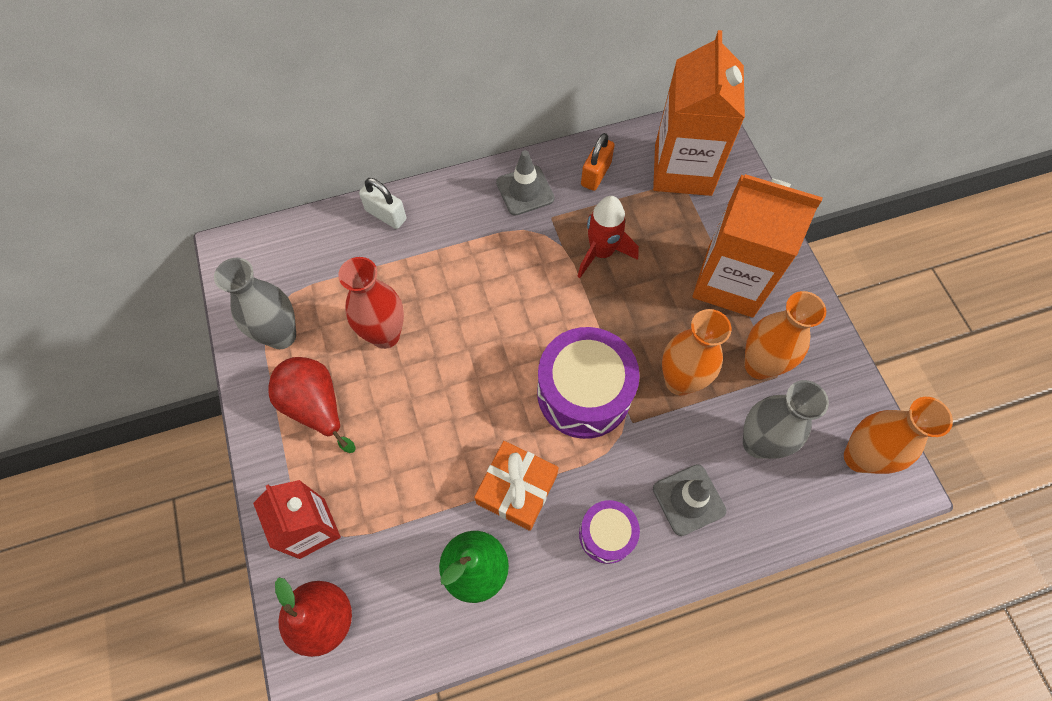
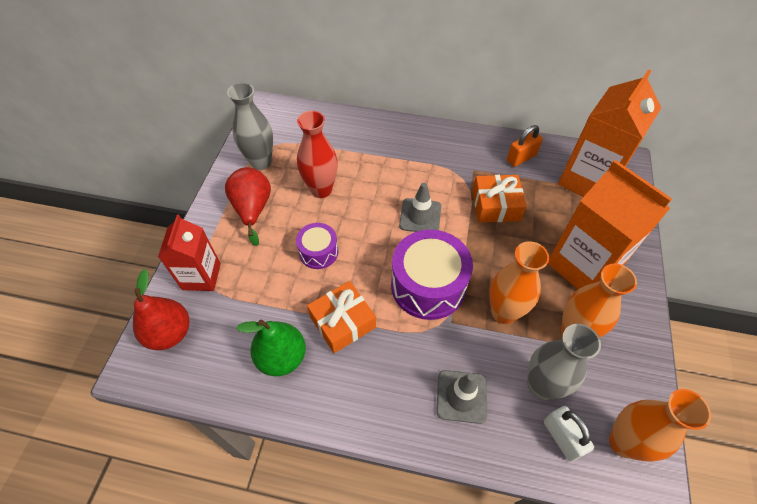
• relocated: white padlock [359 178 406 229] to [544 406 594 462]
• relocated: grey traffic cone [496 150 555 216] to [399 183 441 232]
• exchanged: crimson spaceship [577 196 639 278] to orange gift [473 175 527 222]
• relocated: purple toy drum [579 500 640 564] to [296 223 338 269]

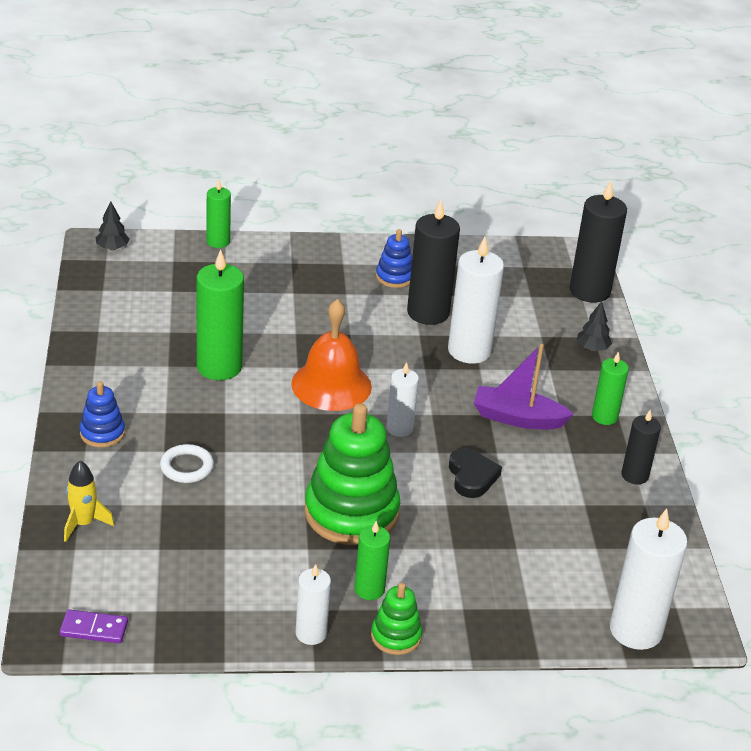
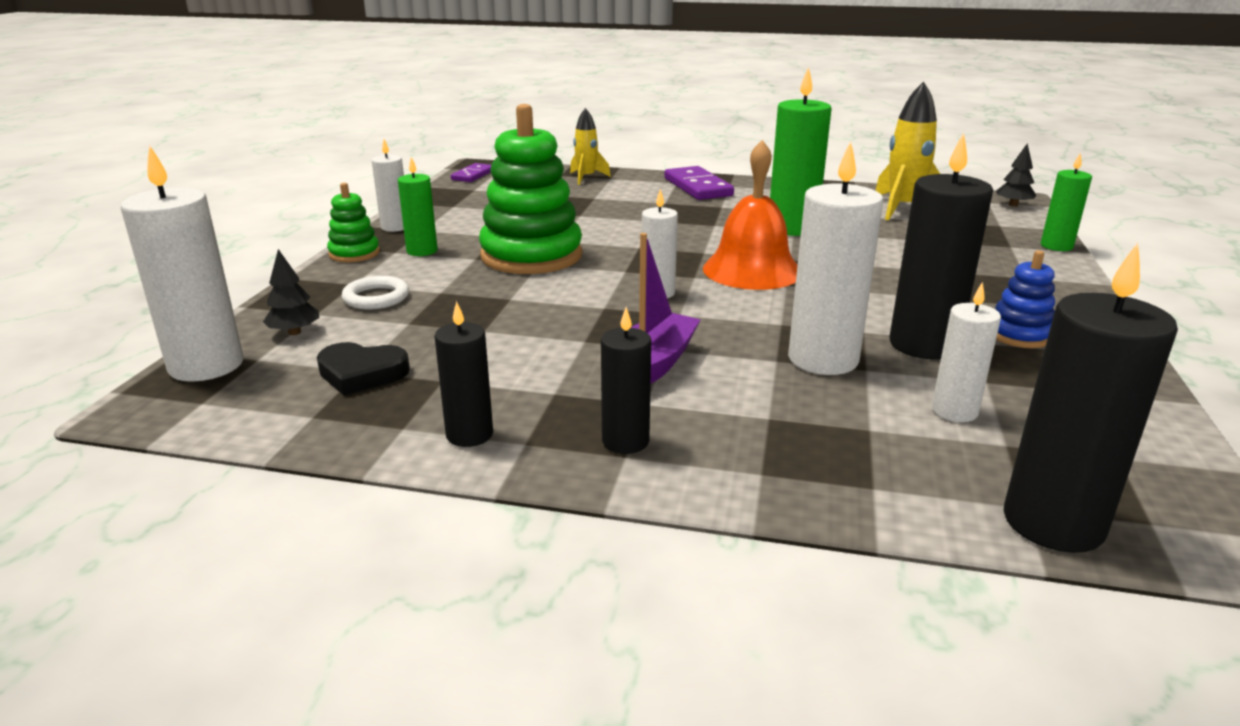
• exchanged: cobalt ring stacker [79 381 125 448] to purple domino tile [664 166 734 200]
• relocated: white hoop [160 444 214 483] to [342 276 409 309]
• relocated: jet-black love heart [449 448 502 498] to [317 342 410 395]
• relocated: jet-black tree [576 301 612 351] to [263 249 320 335]
• colour: emerald wax candle [592 351 629 425] to jet-black wax candle [601 307 651 454]
• appeared: yellow spaceship [875 82 940 220]
• appeared: white wax candle [932 282 1001 422]

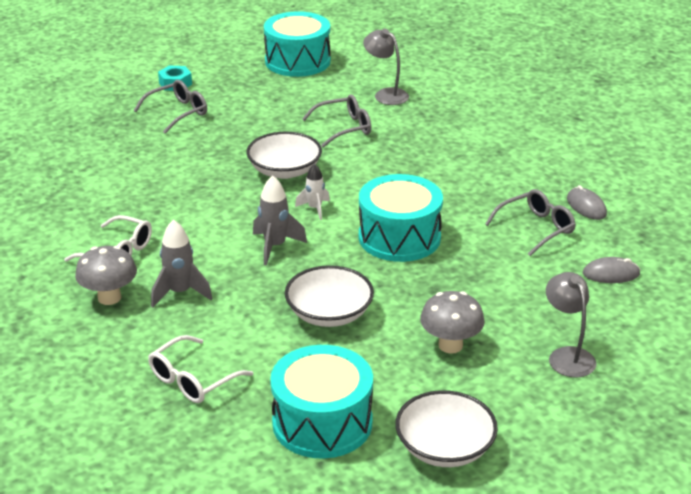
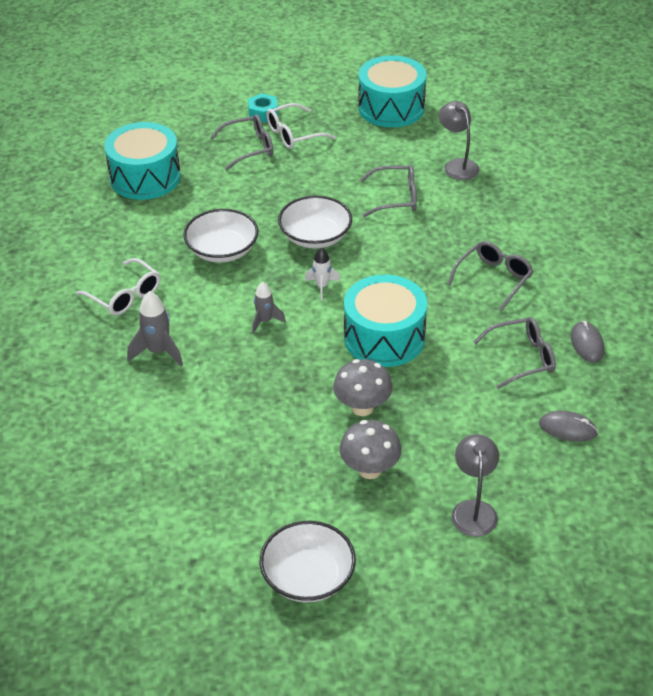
• relocated: grey mushroom [75 246 137 305] to [333 359 393 416]
• relocated: white spectacles [148 335 253 403] to [266 103 336 149]
• size: grey spaceship [253 175 307 265] = [252 282 286 334] x0.66
• relocated: turquoise toy drum [270 345 373 459] to [104 122 181 200]
• relocated: white deep dish [285 265 374 327] to [183 209 258 263]
• appeared: grey spectacles [447 241 533 311]

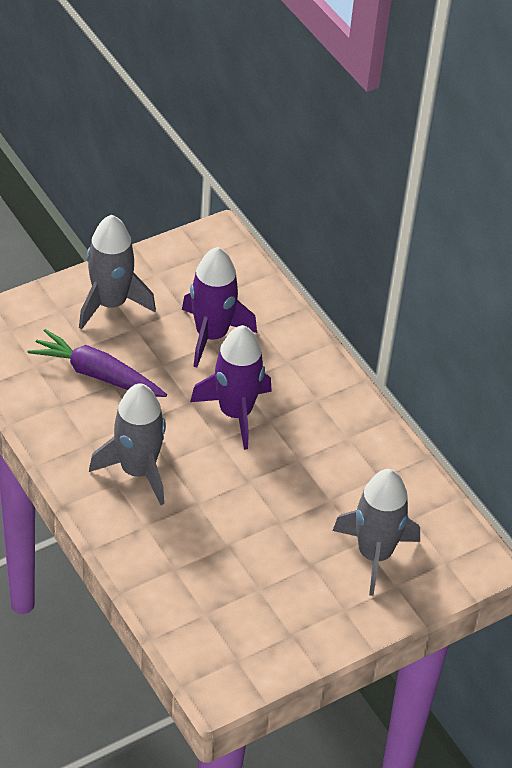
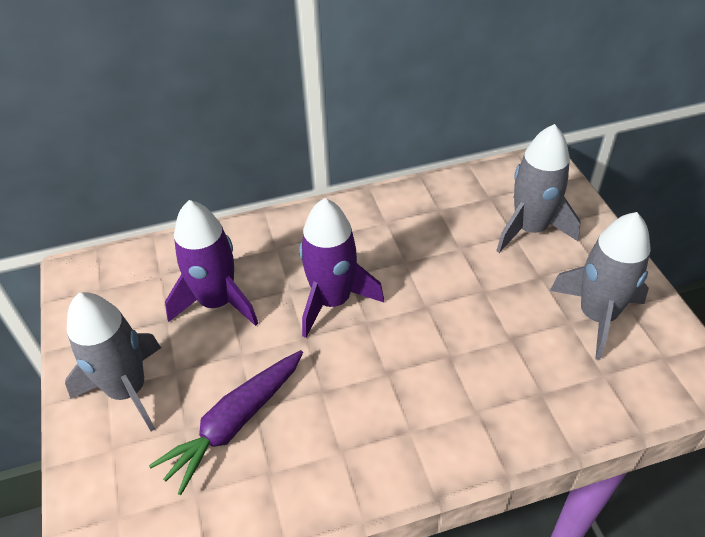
• relocated: grey spaceship [89 383 166 505] to [550 212 651 360]

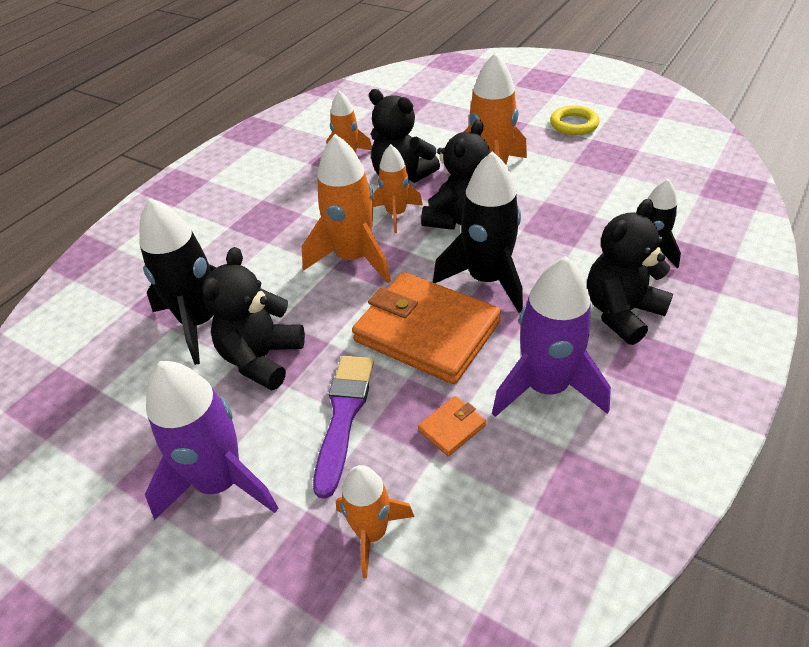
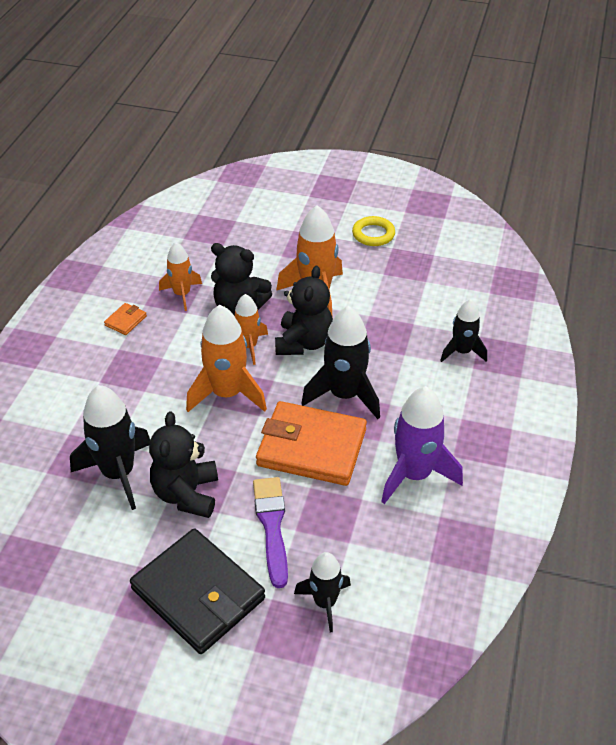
• exchanged: purple spaceship [145 361 278 520] to jet-black wallet [130 528 265 654]
• colour: orange spaceship [336 465 414 578] to jet-black spaceship [294 552 351 632]
• relocated: orange wallet [418 396 486 456] to [104 303 147 335]
• missing: jet-black stuffed bear [587 199 673 345]

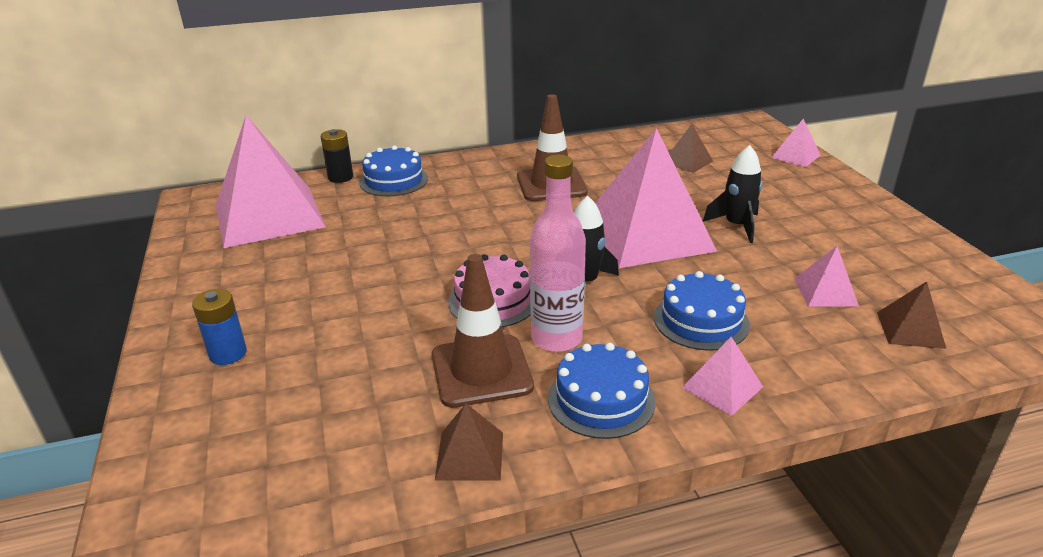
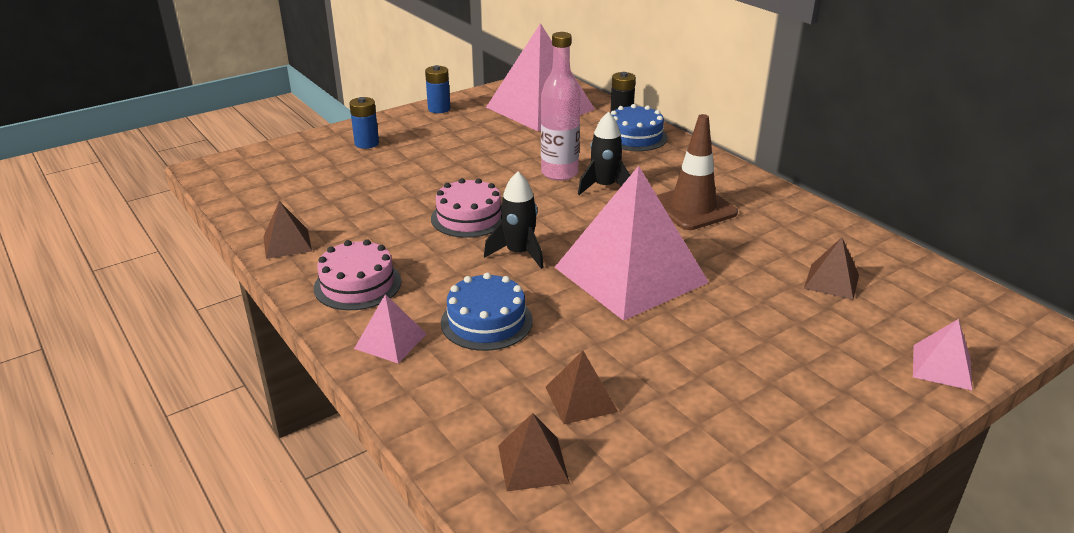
• missing: dark brown traffic cone [432 254 534 408]
• relocated: rosy drink bottle [530 155 586 352] to [541 32 580 181]
• colour: cobalt layer cake [548 343 656 439] to rosy layer cake [314 239 401 310]
• relocated: jet-black spaceship [703 145 762 243] to [578 112 630 195]
• colour: rosy pyramid shape [794 246 859 306] to dark brown pyramid shape [545 350 618 424]
• appeared: cobalt battery [425 65 450 113]

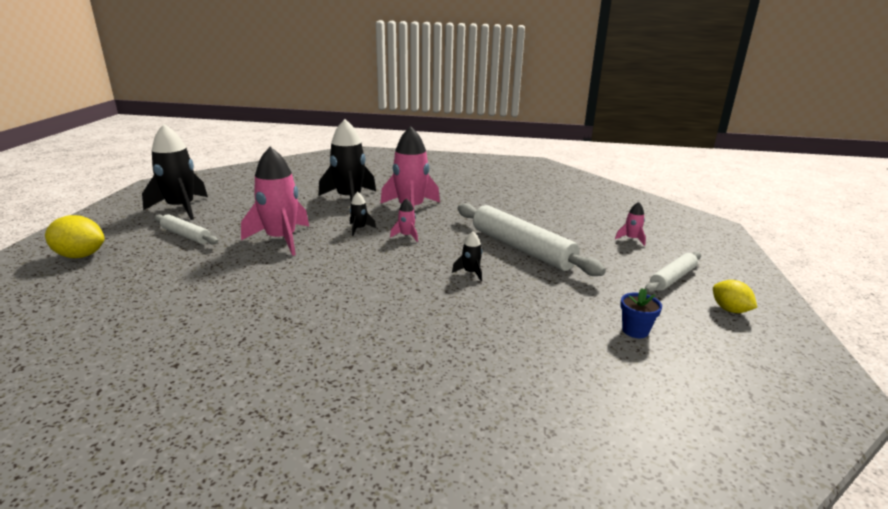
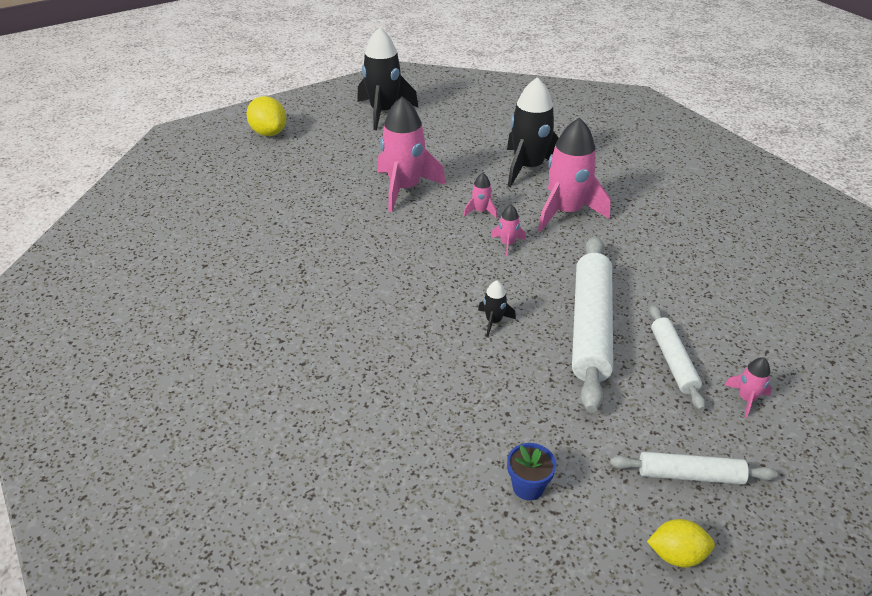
• relocated: white dough roller [154 214 218 245] to [649 305 705 411]
• colour: jet-black spaceship [350 192 376 236] to rosy spaceship [464 173 497 219]
• spun: yellow lemon [713 280 757 313] = [647 519 715 568] 75 degrees clockwise

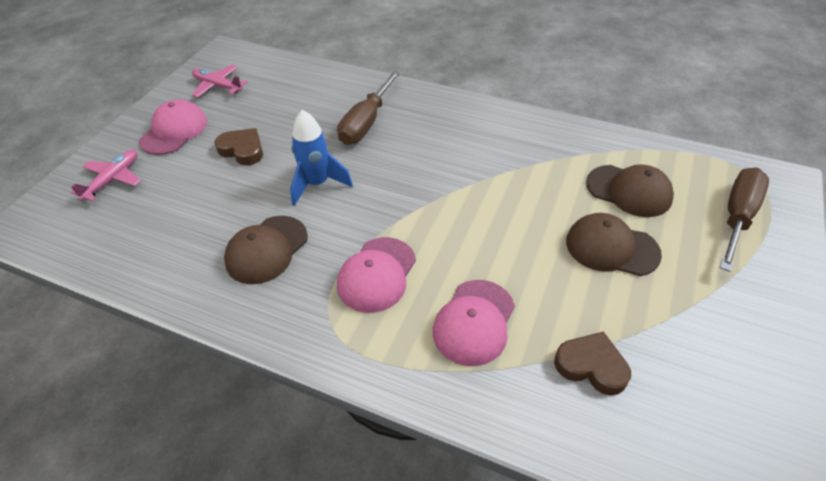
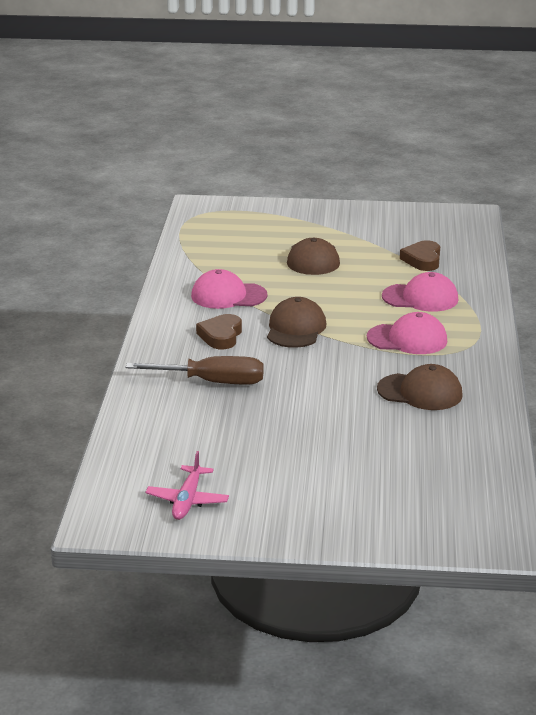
• missing: rosy aeroplane [71 150 141 201]
• relocated: rosy peaked cap [139 100 207 155] to [191 269 267 309]
• relocated: dark brown love heart [214 128 263 165] to [196 314 242 349]
• missing: cobalt spaceship [290 110 353 206]
• relocated: dark brown peaked cap [586 164 674 217] to [267 297 326 348]
• missing: dark brown screwdriver [719 168 769 272]

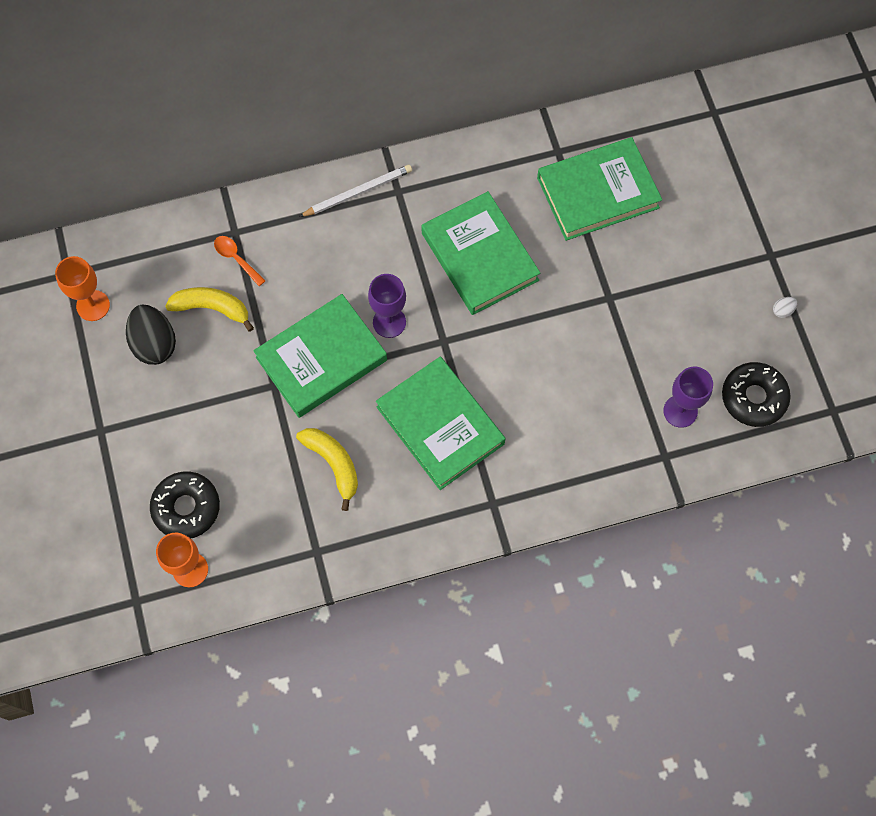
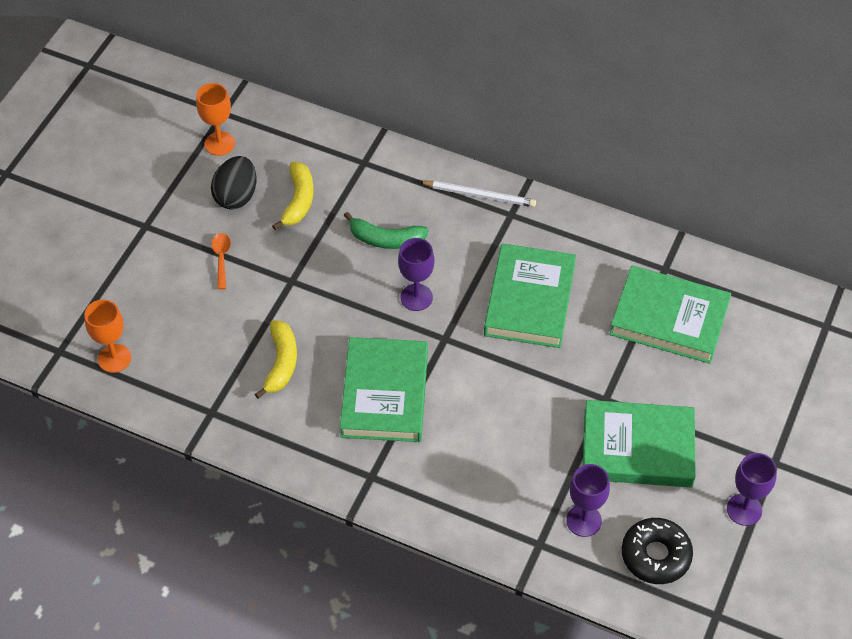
• missing: jet-black donut [150 472 220 538]
• spun: yellow banana [165 287 254 332] = [272 162 314 230] 45 degrees clockwise
• relocated: orange tablespoon [214 236 265 286] to [211 233 231 289]
• relocated: emerald hardback [253 294 387 418] to [583 400 695 487]
• exchanged: white egg shape [773 297 797 318] to purple chalice [727 453 777 526]
• appeared: emerald banana [344 212 429 249]

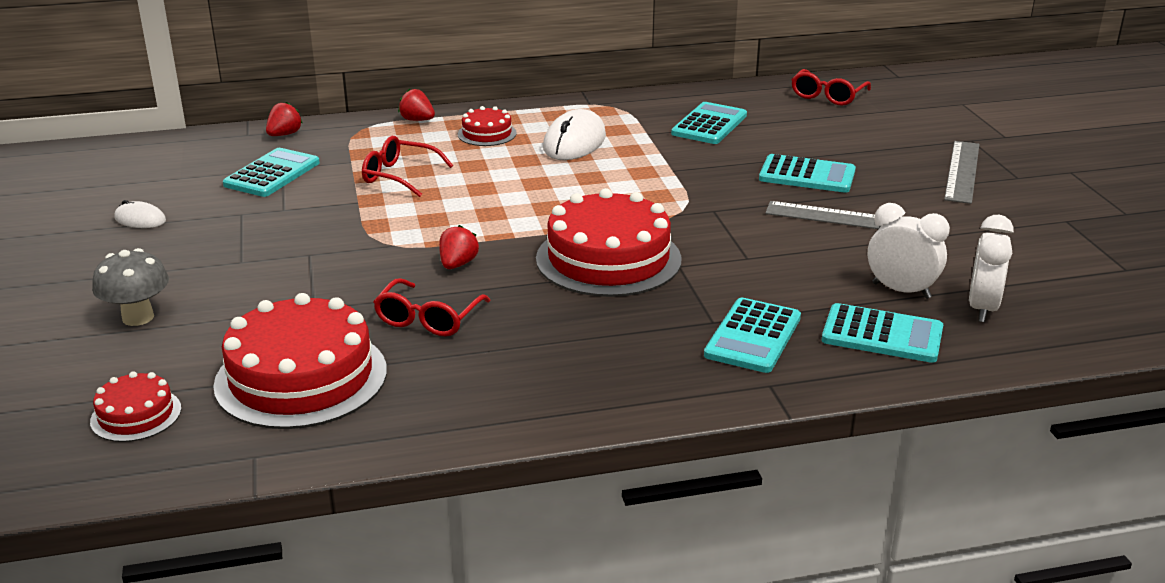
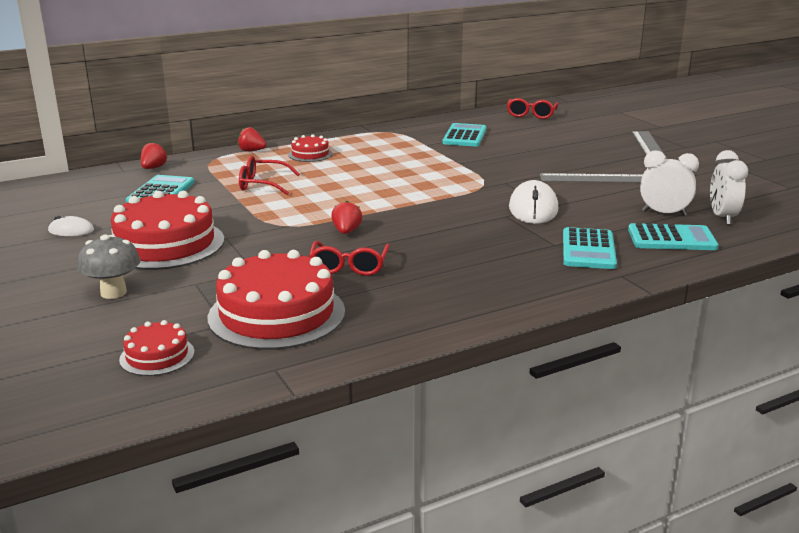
• relocated: crimson layer cake [536 188 682 297] to [111 191 224 270]
• relocated: white computer mouse [543 109 606 160] to [509 180 558 224]
• missing: turquoise pocket calculator [759 154 856 193]

